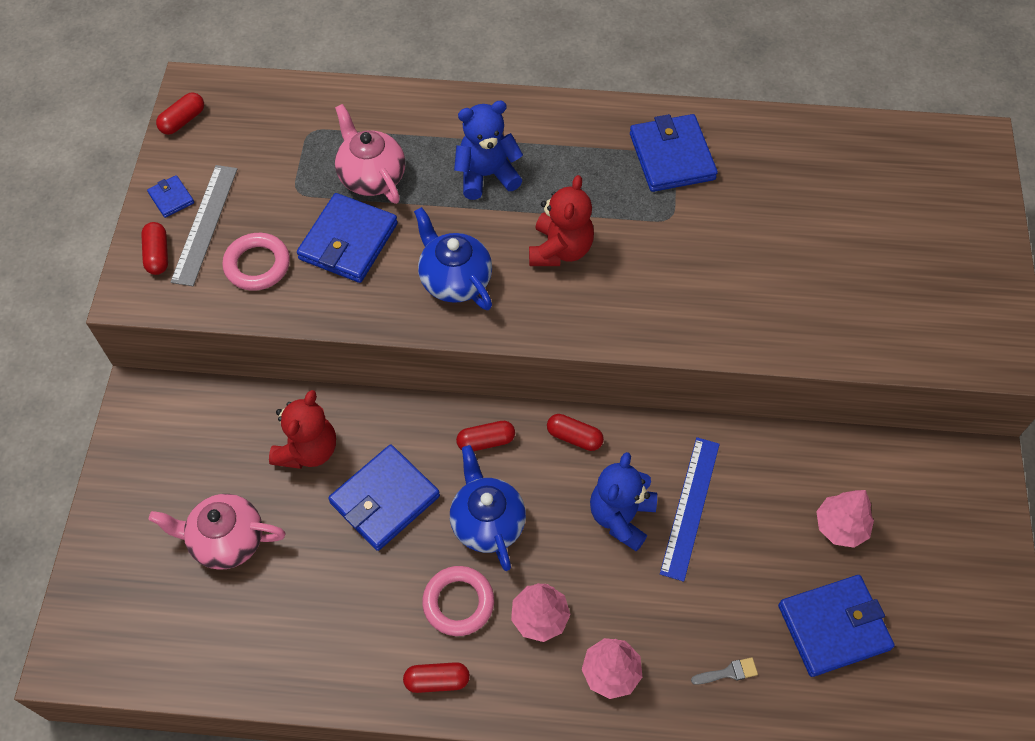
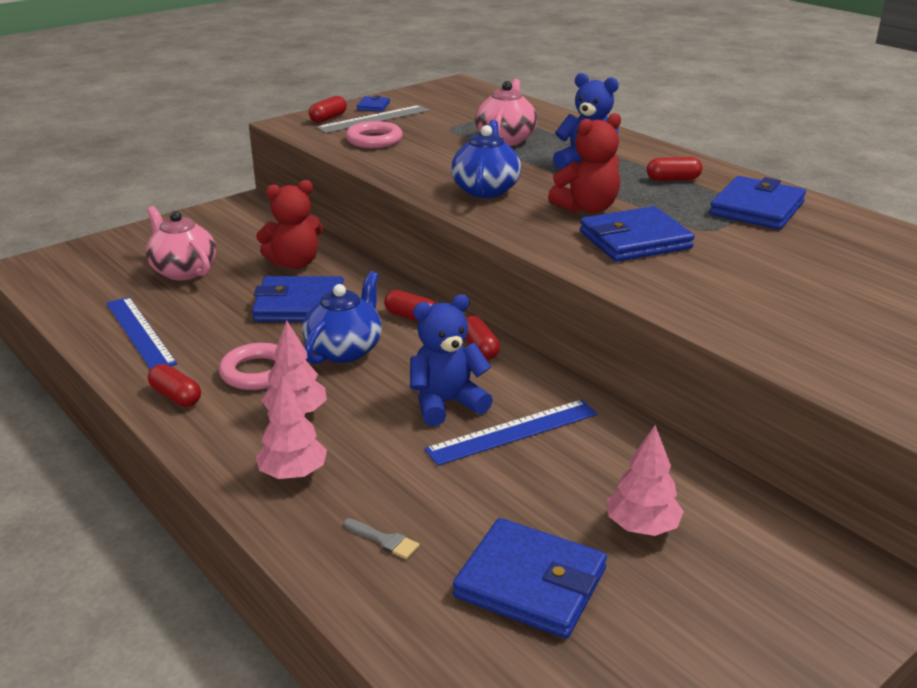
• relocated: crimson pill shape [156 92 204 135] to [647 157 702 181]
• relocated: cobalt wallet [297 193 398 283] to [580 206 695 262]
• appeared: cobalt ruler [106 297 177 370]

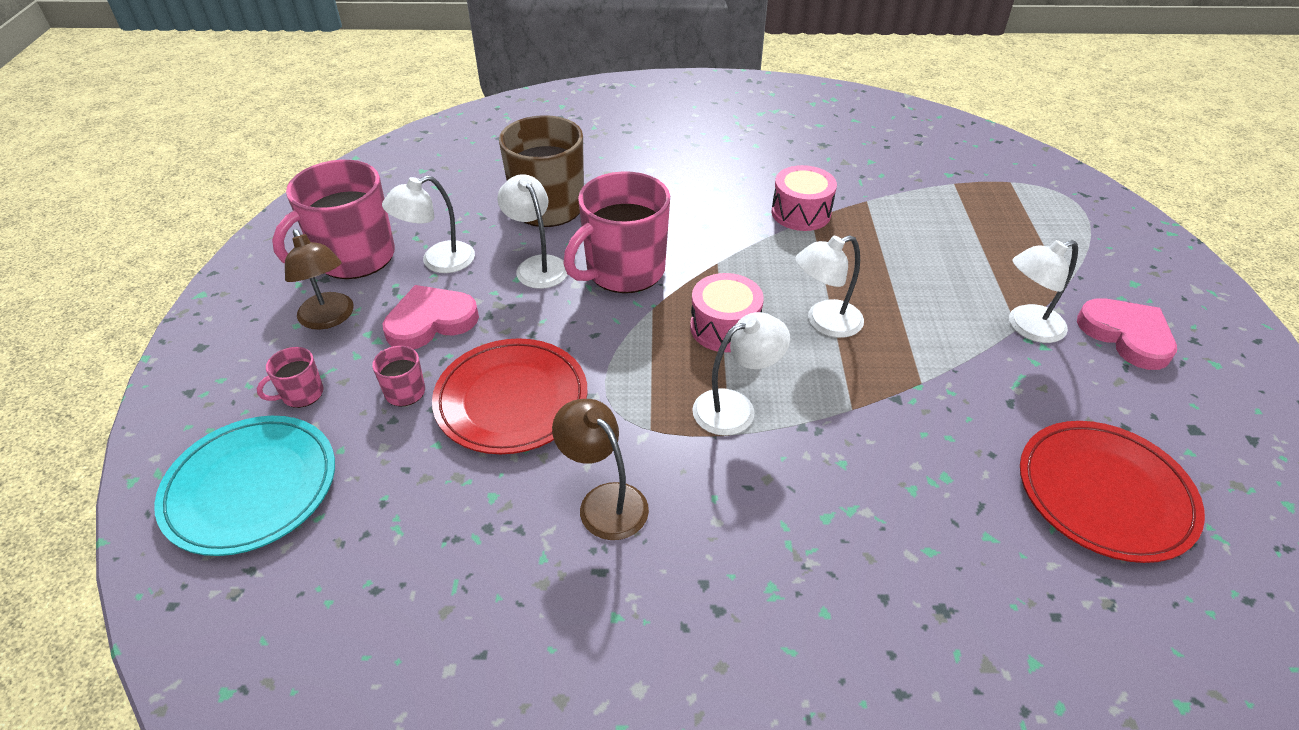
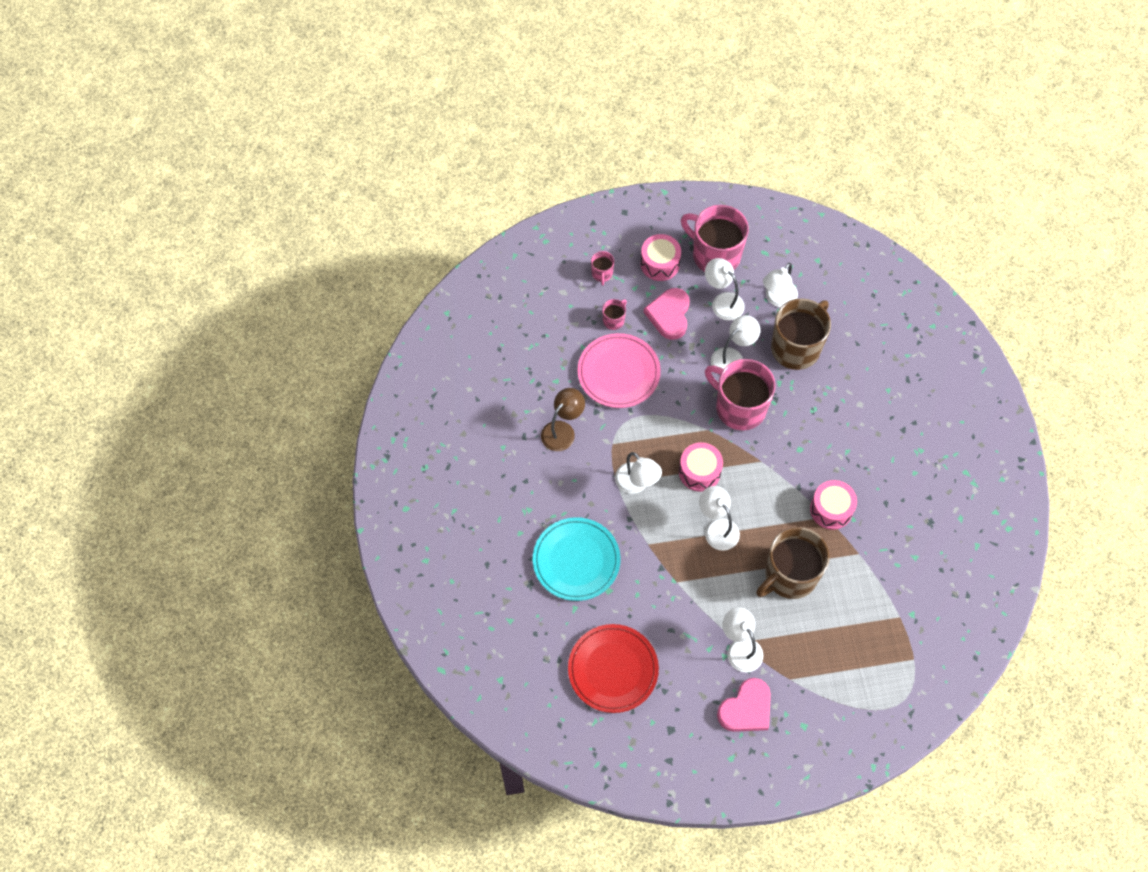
• relocated: turquoise dinner plate [154 416 335 556] to [533 517 621 601]
• spun: rosy mug [257 347 323 408] = [591 251 614 286] 135 degrees counterclockwise
• exchanged: dark brown lamp [285 229 354 330] to rosy toy drum [640 234 681 281]
• spun: rosy love heart [383 285 479 349] = [644 288 690 340] 135 degrees counterclockwise
• colour: crimson dinner plate [432 338 588 454] to rosy dinner plate [577 333 661 408]
• appeared: dark brown mug [756 527 830 599]
• appeared: white lamp [763 263 798 307]

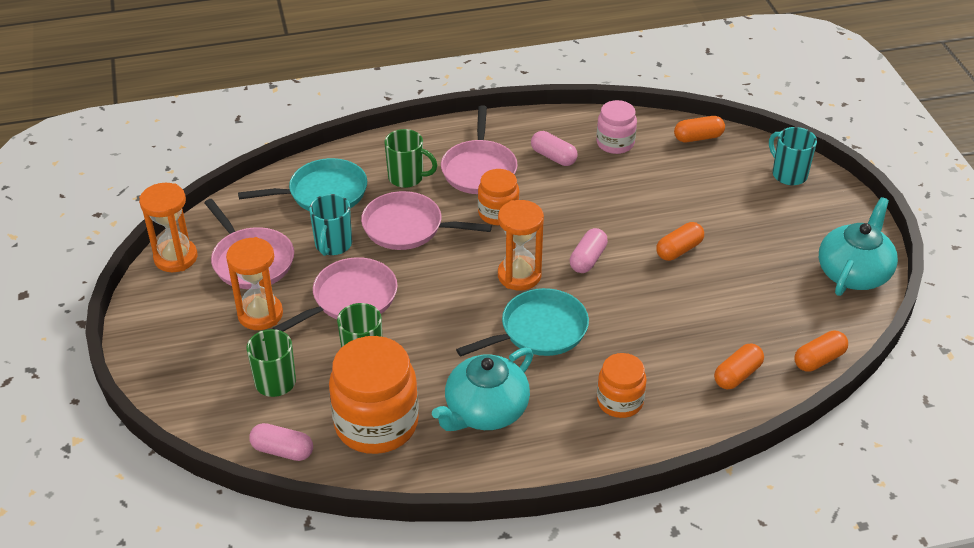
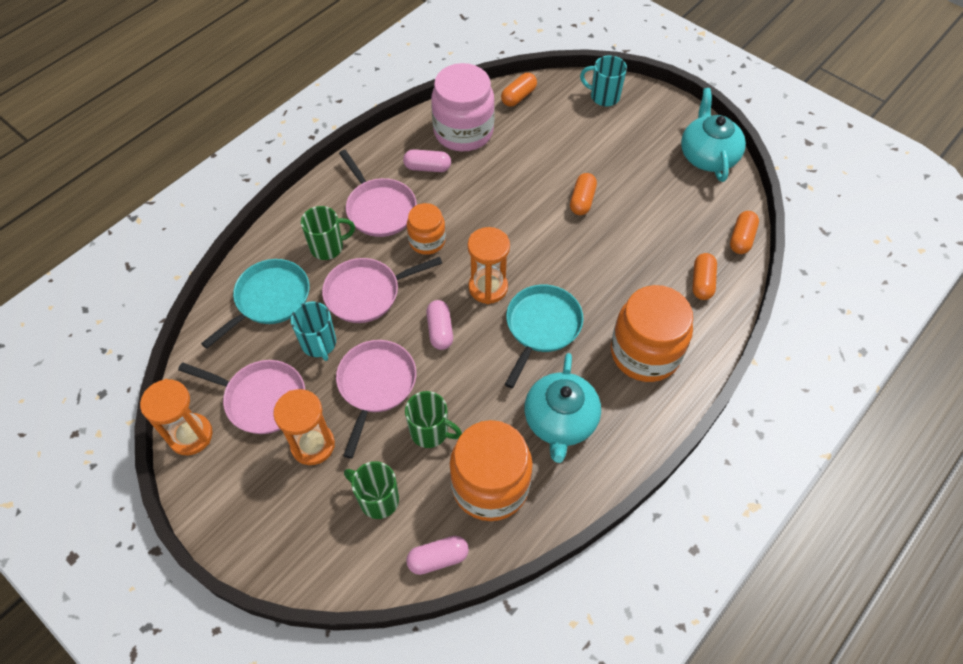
• relocated: rosy pill shape [570 228 608 273] to [426 300 453 350]
• size: rosy jar [596 100 637 154] = [431 63 495 151] x1.77
• size: orange jar [597 353 647 418] = [611 285 693 382] x1.77

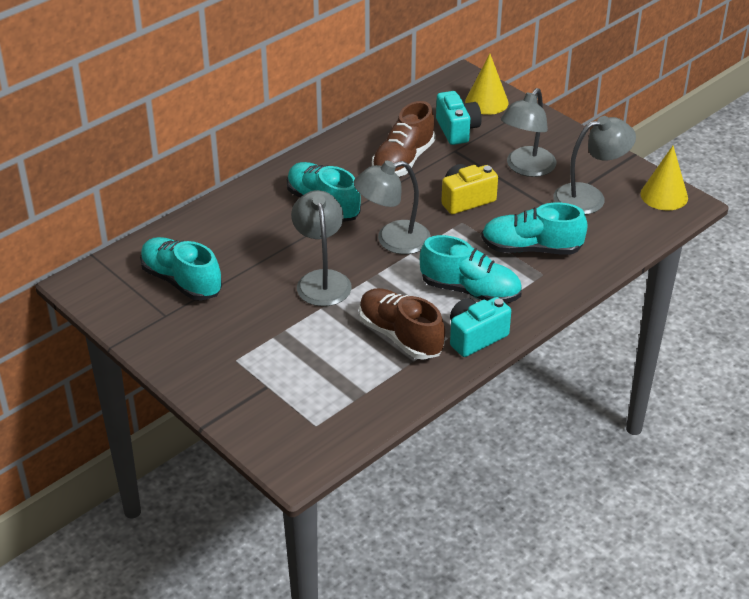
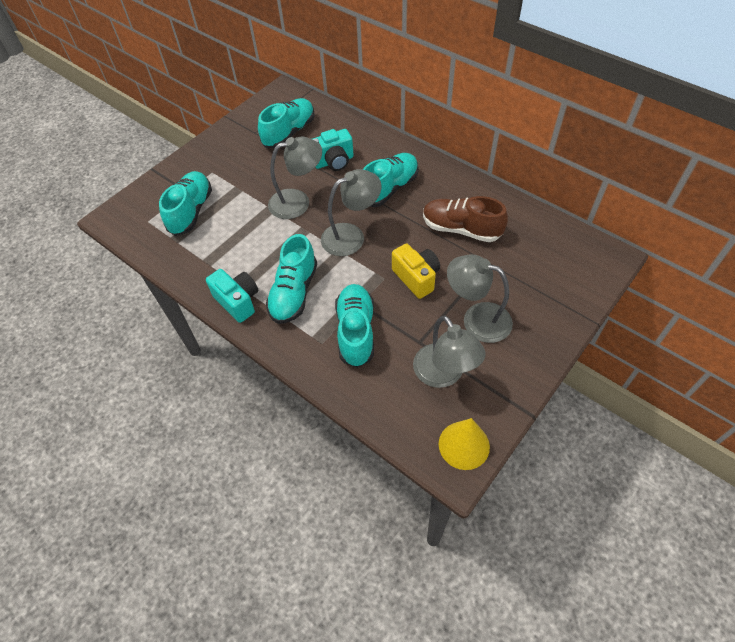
• spun: grey lamp [354 161 431 254] = [321 169 381 256] 90 degrees clockwise
• missing: dark brown shoe [359 288 445 360]
• relocated: turquoise photo camera [436 91 482 145] to [312 129 354 171]
• missing: yellow cone [465 54 509 115]
• appeared: turquoise shoe [159 171 212 236]

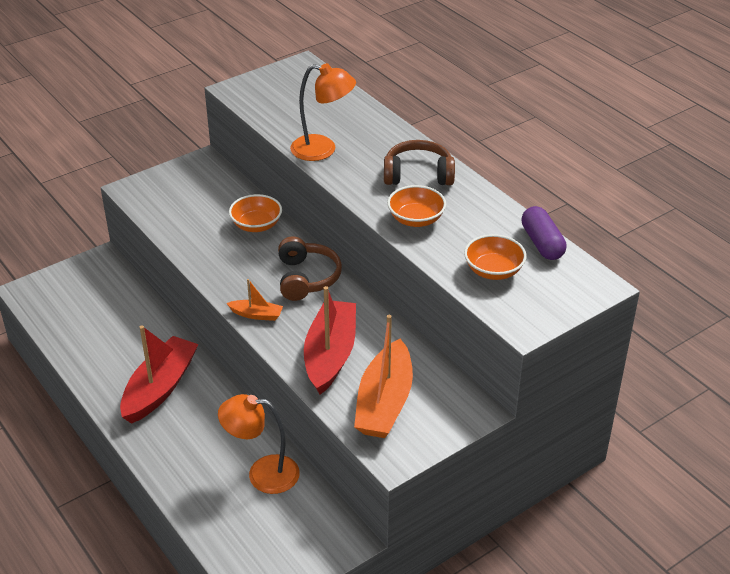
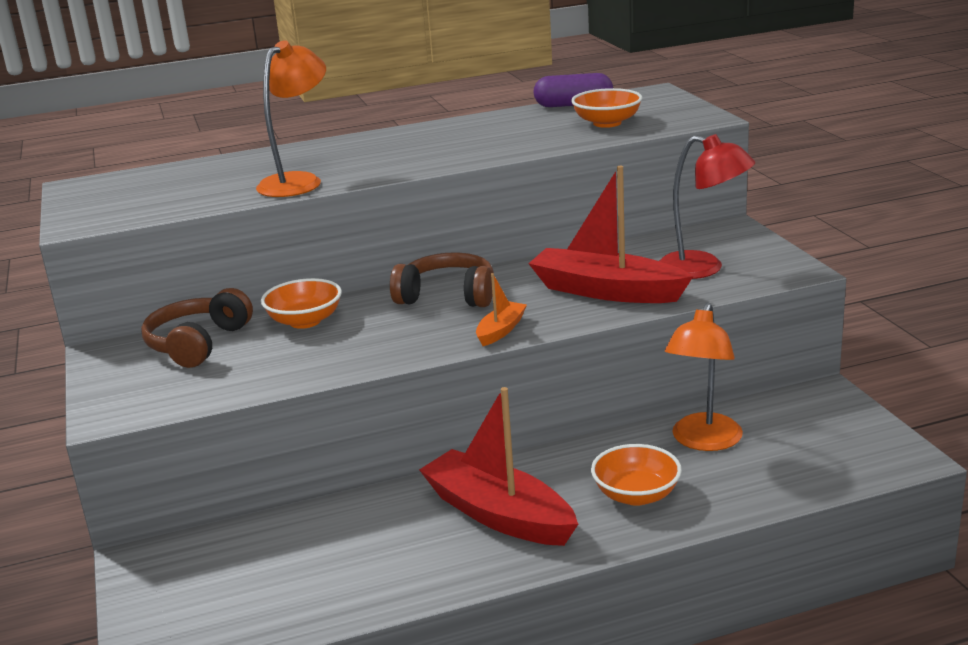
• exchanged: orange sailboat [354 315 413 438] to crimson lamp [659 134 755 279]
• relocated: dark brown over-ear headphones [384 140 455 185] to [141 288 253 368]
• relocated: orange deep dish [387 185 446 227] to [591 444 682 506]

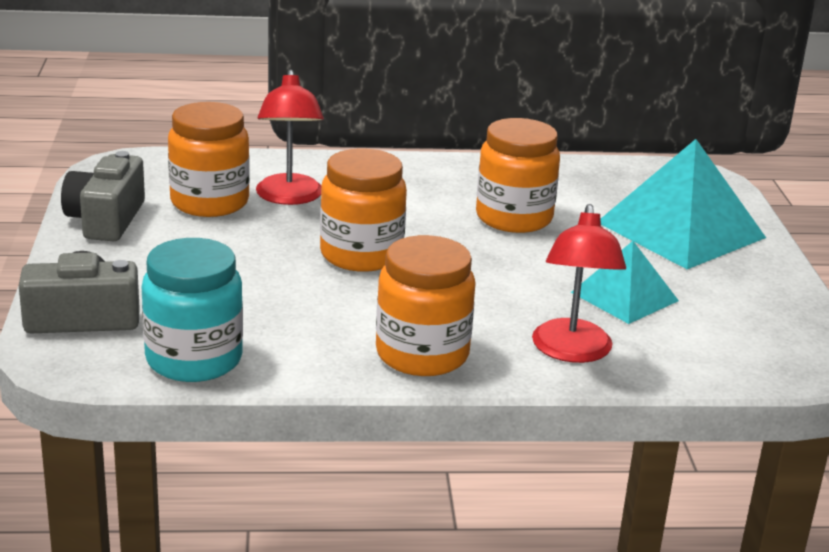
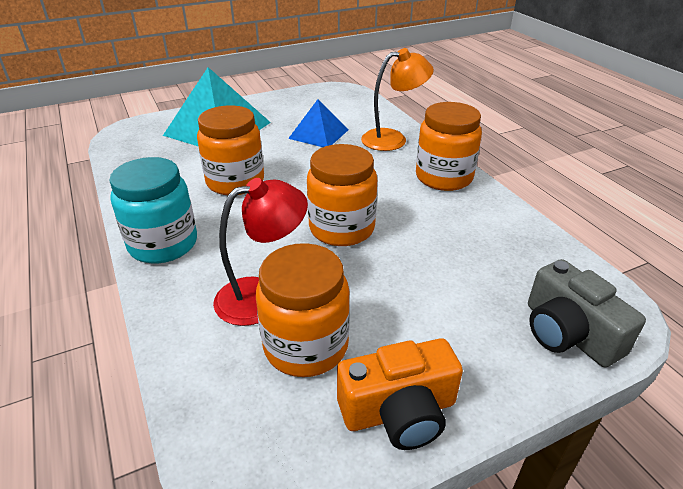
• colour: grey photo camera [61 151 145 241] to orange photo camera [337 338 463 450]
• relocated: turquoise jar [142 238 243 382] to [109 157 197 263]
• colour: crimson lamp [532 204 626 363] to orange lamp [361 48 434 151]
• colour: turquoise pyramid shape [571 241 679 324] to cobalt pyramid shape [288 99 349 147]

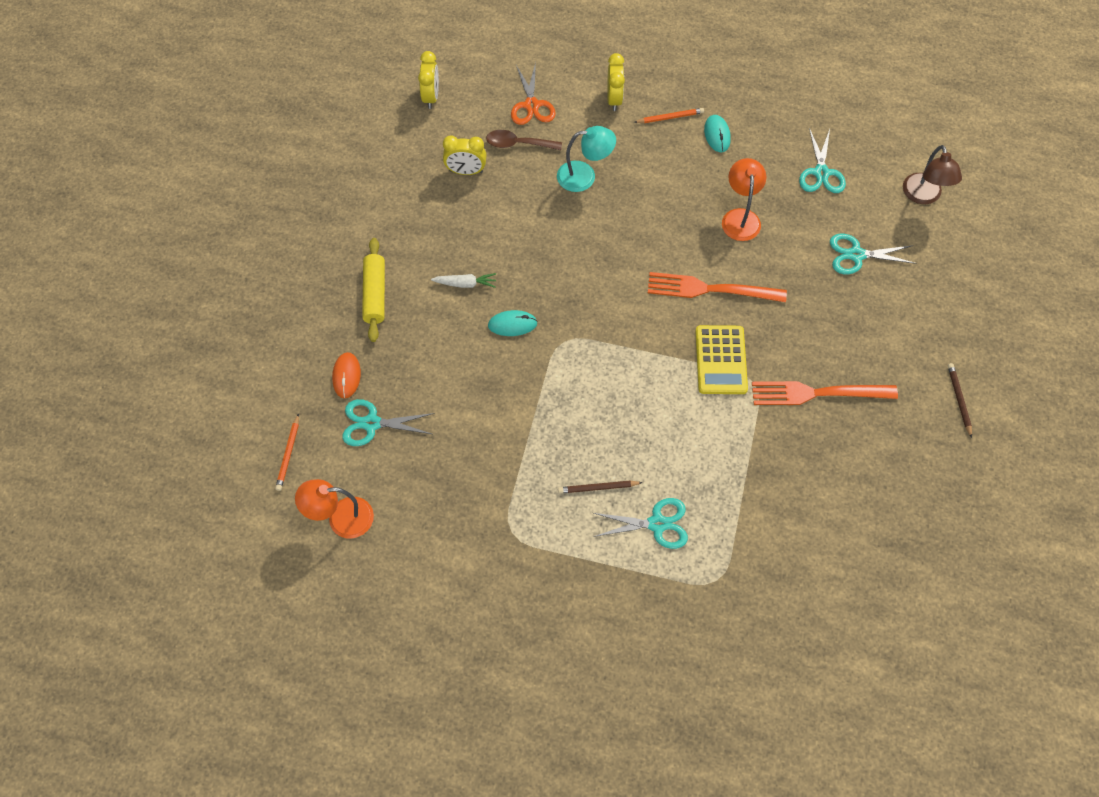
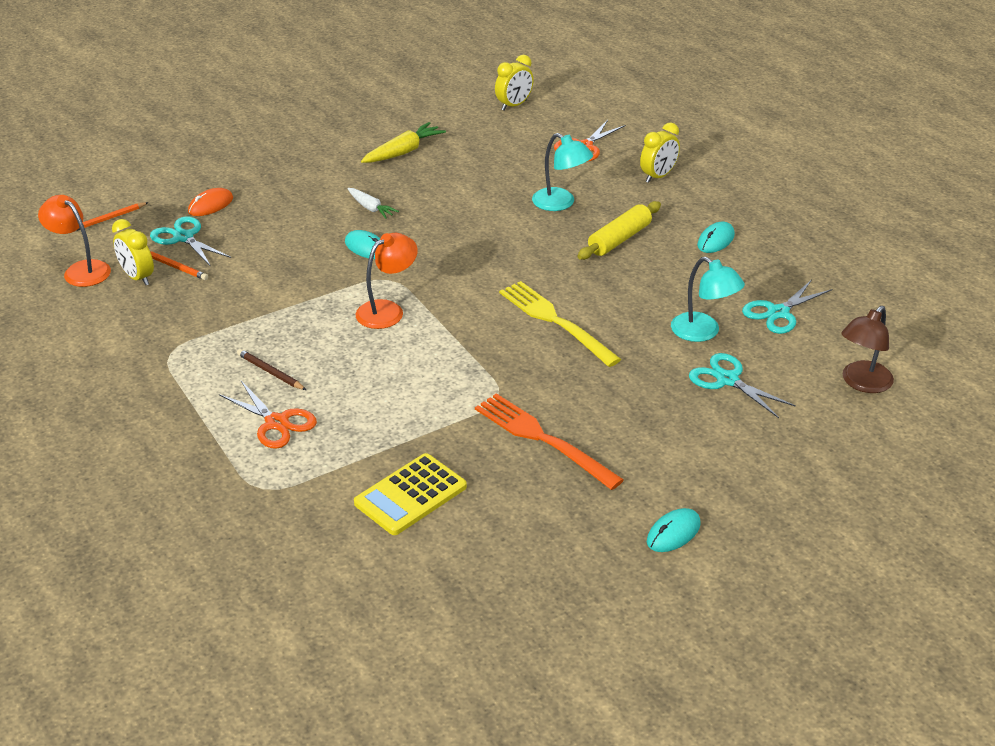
• relocated: yellow dough roller [362 238 385 342] to [578 201 661 260]
• relocated: yellow clock [443 136 487 175] to [112 219 154 285]
• missing: dark brown tablespoon [486 130 562 150]
• colour: turquoise shears [593 498 688 549] to orange shears [219 381 317 449]
• relocated: orange wooden pencil [634 108 704 123] to [150 251 208 280]
• colour: orange fork [648 272 787 302] to yellow fork [499 281 621 367]
• relocated: yellow pocket calculator [695 325 748 394] to [354 453 467 535]
• relocated: orange lamp [722 158 766 241] to [356 233 418 329]
• exchanged: dark brown wooden pencil [948 363 972 438] to turquoise computer mouse [647 508 701 552]
• appeared: yellow root vegetable [361 122 446 163]
• appeared: turquoise lamp [671 257 745 342]

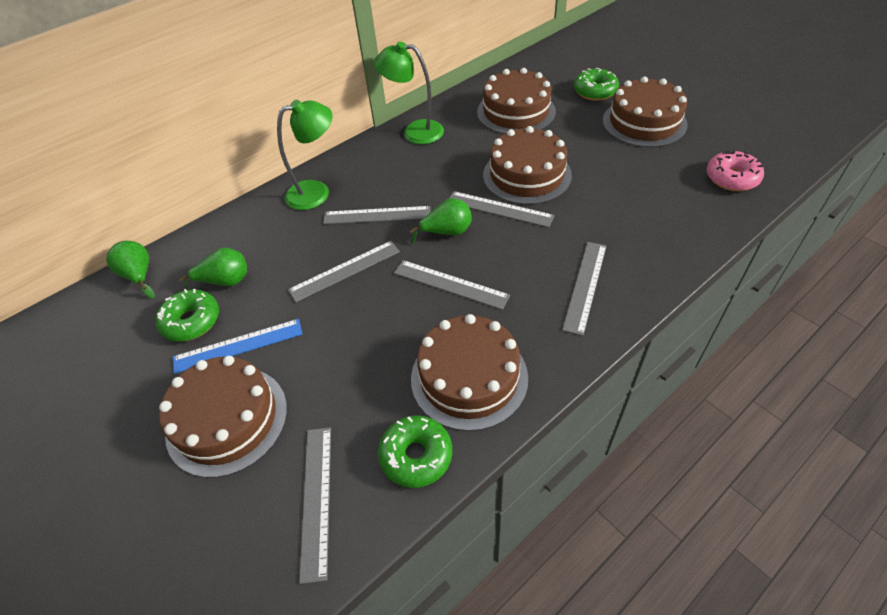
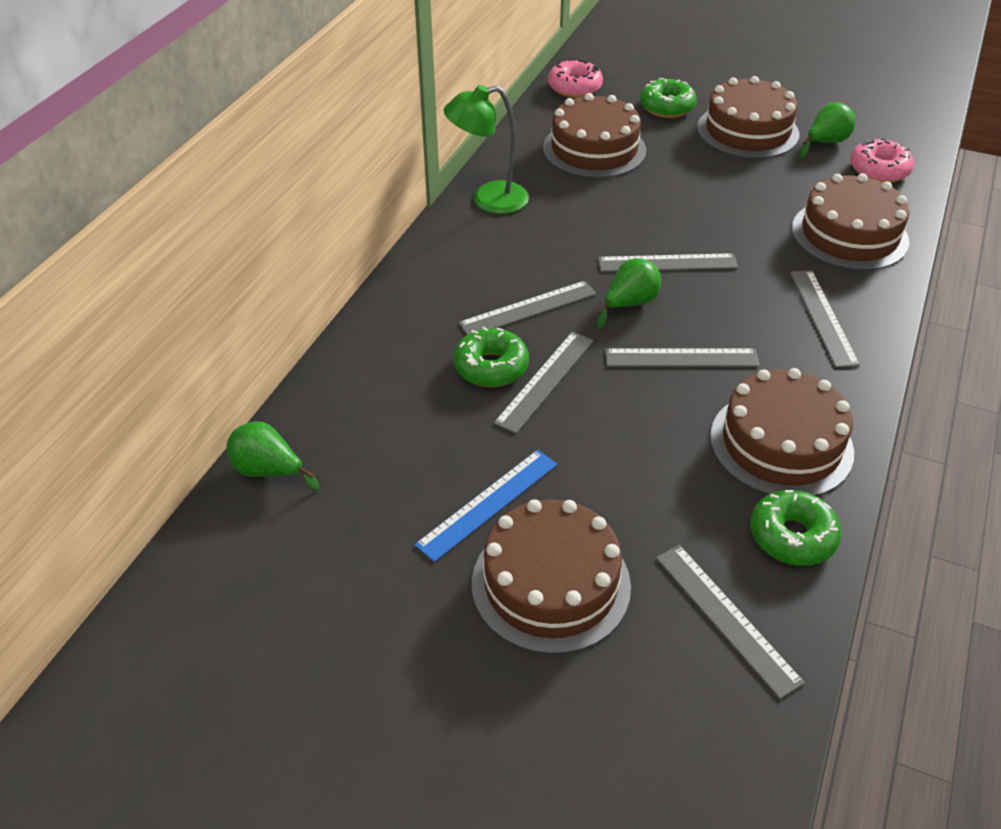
• relocated: emerald donut [156 289 219 342] to [453 327 529 387]
• relocated: emerald toy pear [179 247 247 289] to [800 103 855 158]
• missing: emerald lamp [277 100 333 210]
• relocated: dark brown layer cake [483 126 572 205] to [792 173 910 270]
• appeared: rosy donut [548 58 603 98]

